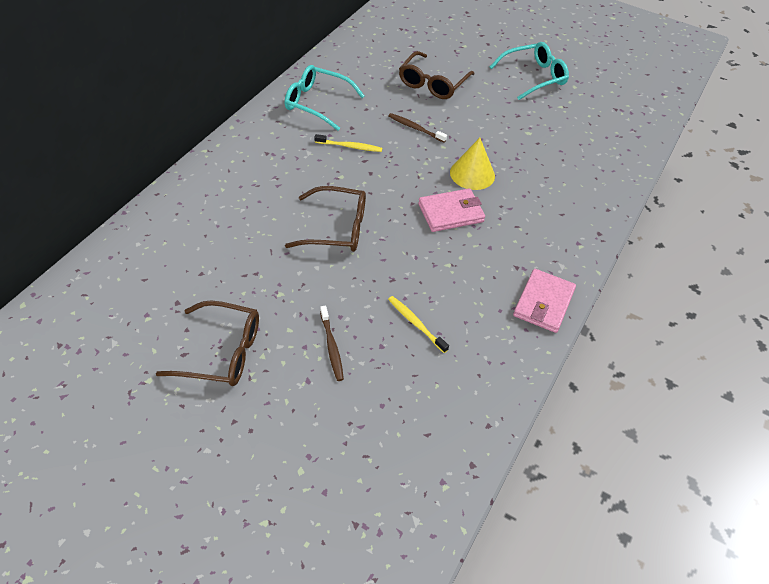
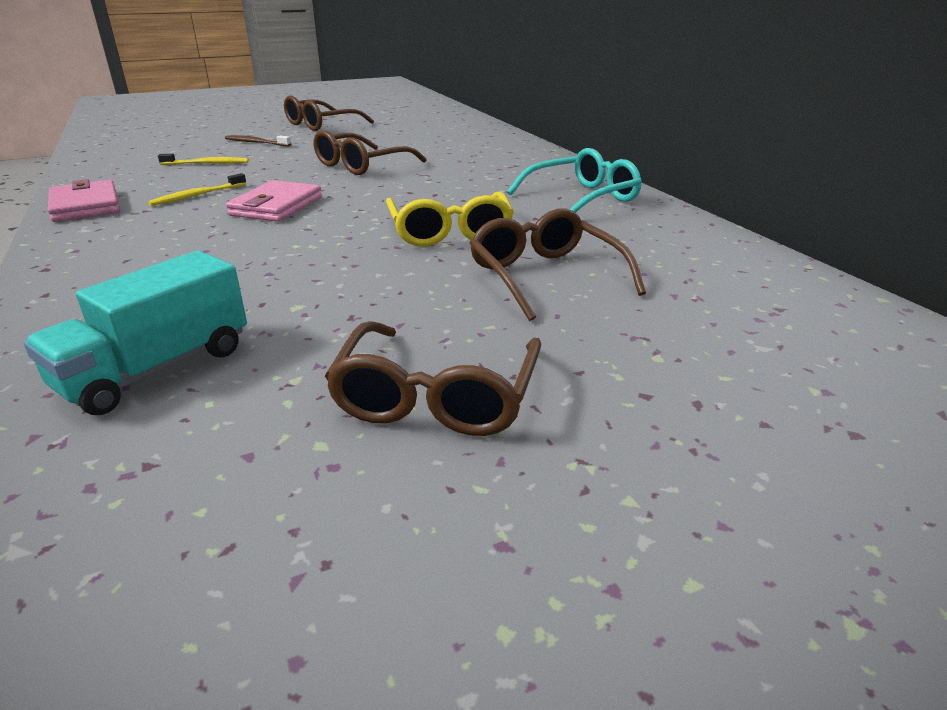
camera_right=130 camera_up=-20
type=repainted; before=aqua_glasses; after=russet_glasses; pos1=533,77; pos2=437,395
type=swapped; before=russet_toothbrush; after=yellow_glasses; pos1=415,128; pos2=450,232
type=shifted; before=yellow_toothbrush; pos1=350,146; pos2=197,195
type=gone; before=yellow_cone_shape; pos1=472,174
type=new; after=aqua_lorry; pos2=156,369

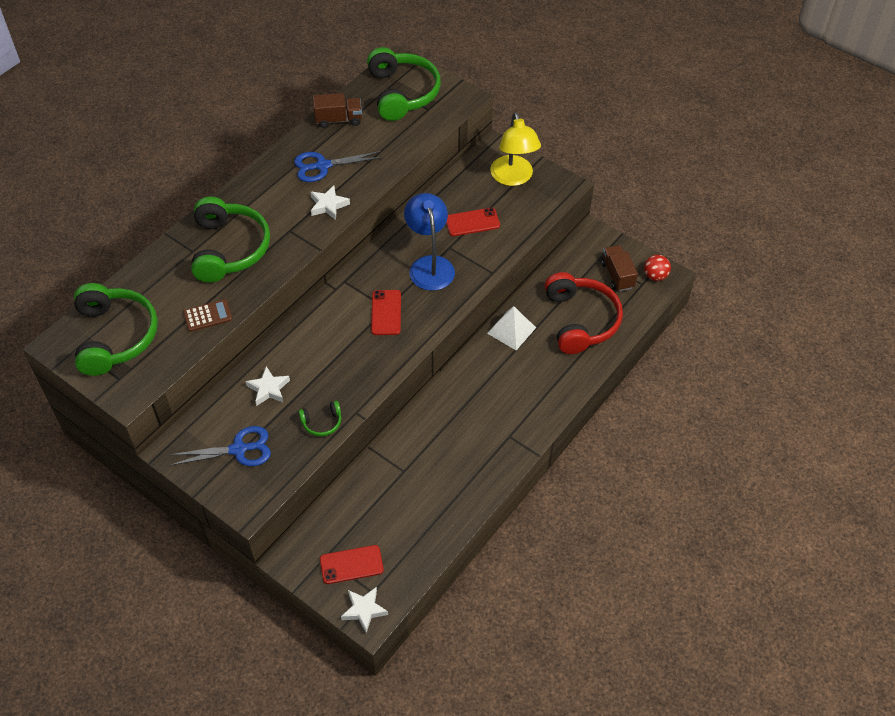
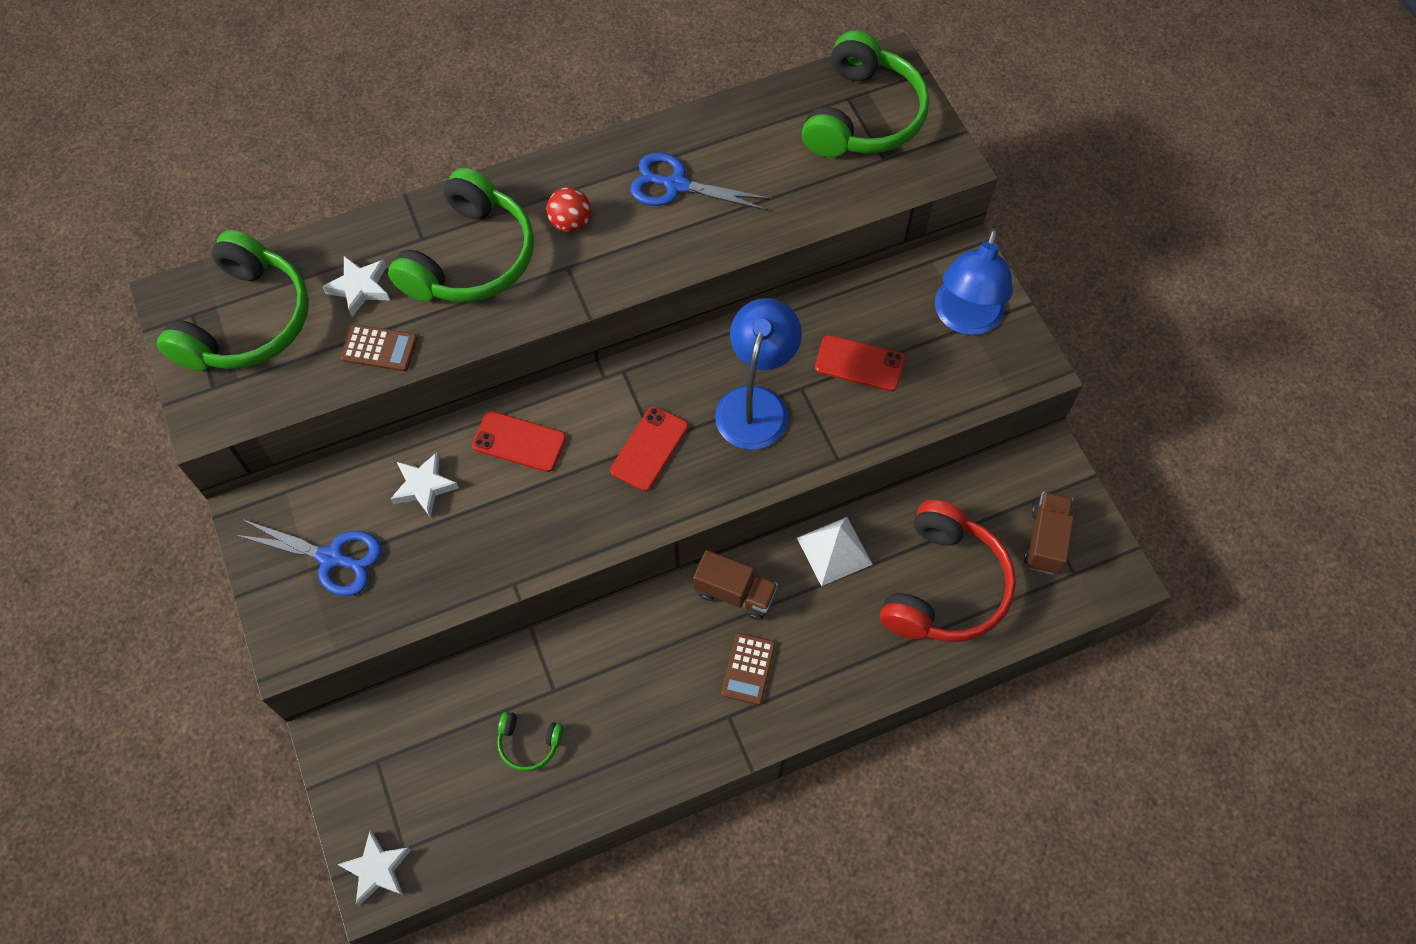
camera_right=30 camera_up=10
type=shifted; before=russet_lorry; pos1=338,120; pos2=735,593
type=repainted; before=yellow_reading_lamp; after=royal_blue_reading_lamp; pos1=513,178; pos2=965,319
type=shifted; before=white_star_shape; pos1=328,205; pos2=360,288
type=shifted; before=crimson_sphere; pos1=655,276; pos2=570,223
type=shifted; before=green_over-ear_headphones; pos1=322,422; pos2=529,743
type=shifted; before=crimson_mobile_phone; pos1=351,564; pos2=519,442
type=new; after=russet_calculator; pos2=748,669

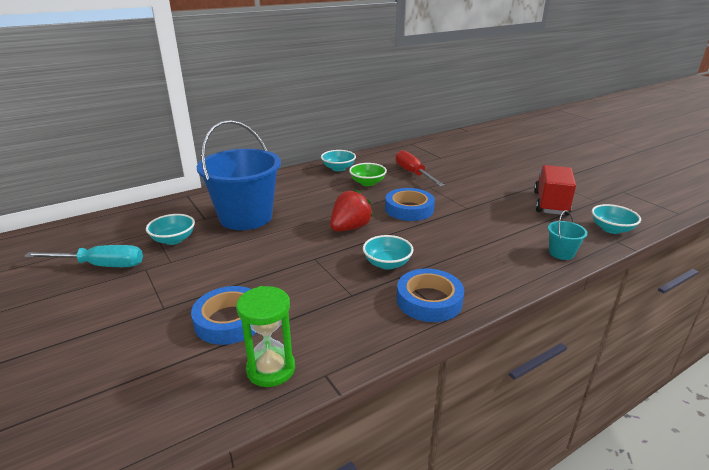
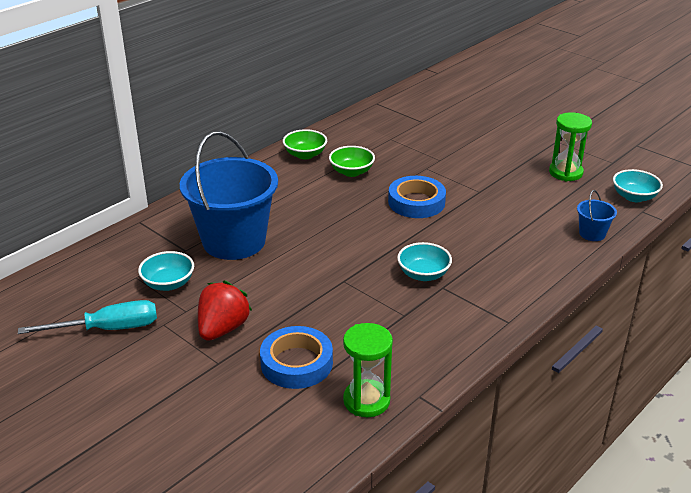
camera_right=-15 camera_up=5
type=repainted; before=aqua_bowl; after=green_bowl; pos1=338,168; pos2=305,155
type=gone; before=crimson_screwdriver; pos1=413,173
type=swapped; before=crimson_lorry; after=green_hourglass; pos1=550,203; pos2=565,173
type=shifted; before=crimson_toy_strawberry; pos1=350,228; pos2=223,329
type=repainted; before=aqua_pail; after=royal_blue_pail; pos1=561,253; pos2=592,234
type=gone; before=royal_blue_roll_of_tape; pos1=429,300

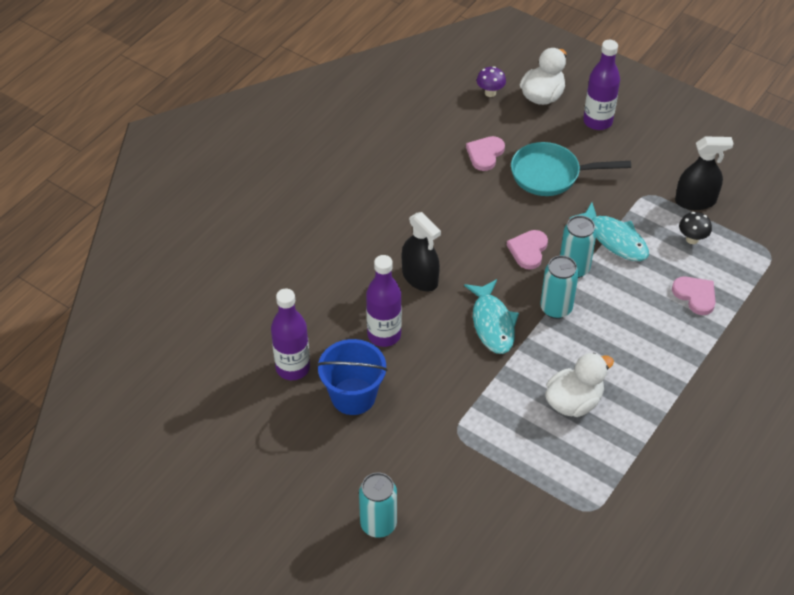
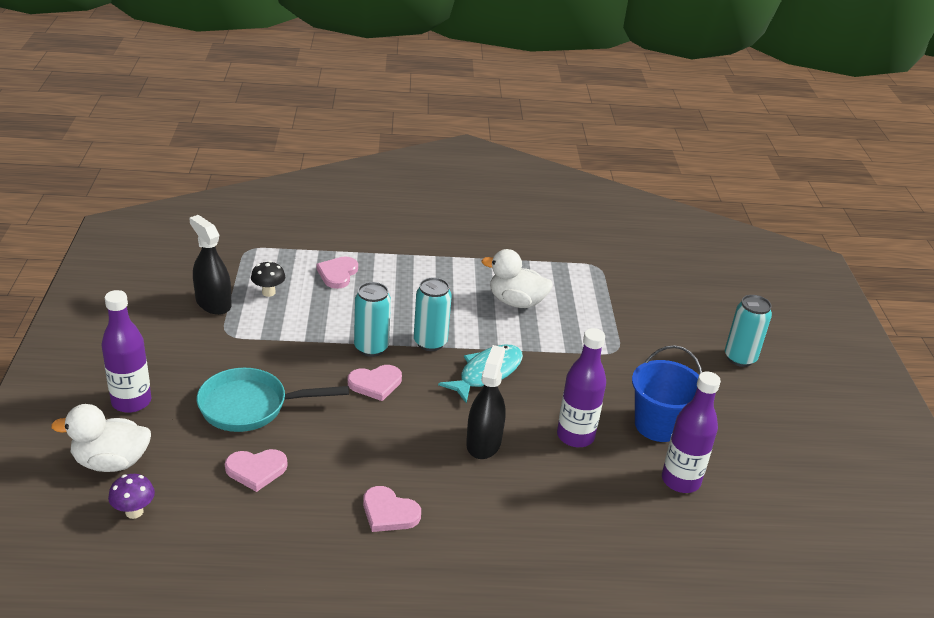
camera_right=-130 camera_up=-15
type=rotated; before=aqua_frying_pan; pos1=551,175; pos2=250,406; turn=120
type=gone; before=aqua_fish_figure; pos1=615,239
type=new; after=rose-pink_heart_shape; pos2=389,512

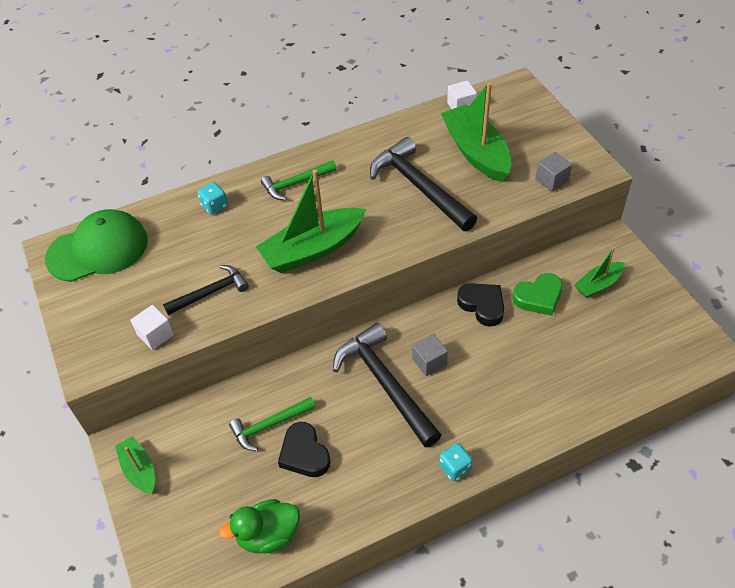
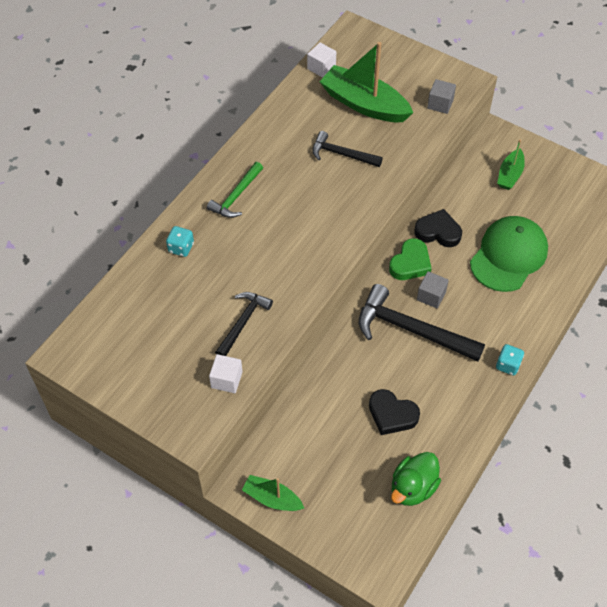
camera_right=-35 camera_up=5
type=scaled; before=black_carpenter's_hammer; pos1=419,187; pos2=342,154; scale=0.58
type=gone; before=green_toy_boat; pos1=313,249
type=shifted; before=green_baseball_cap; pos1=98,249; pos2=508,255
type=shifted; before=green_heart_shape; pos1=538,297; pos2=410,263
type=gone; before=green_carpenter's_hammer; pos1=269,425

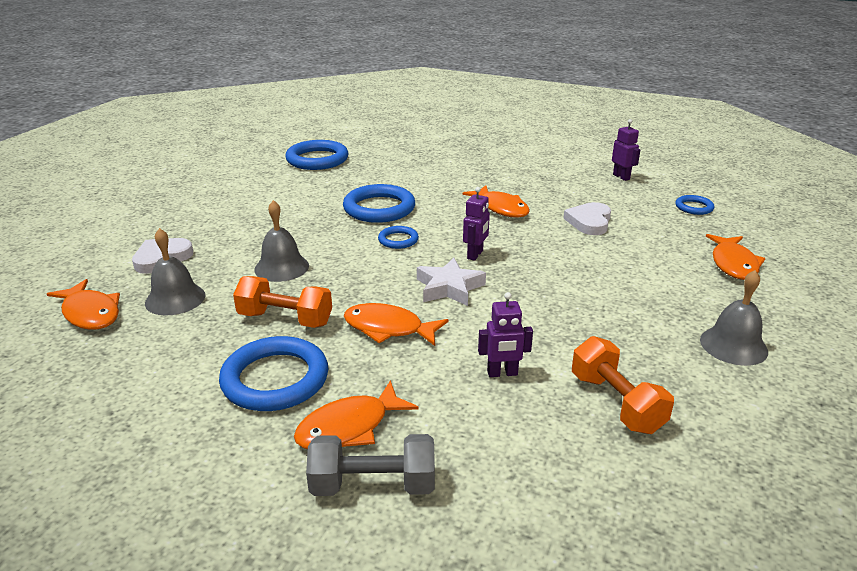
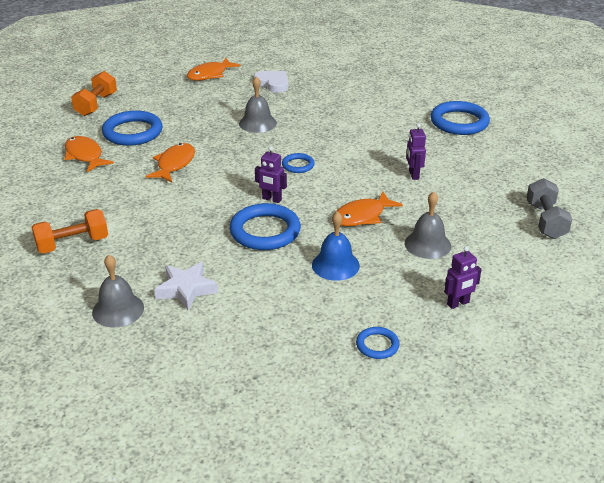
camera_right=90 camera_up=5
type=shifted; before=royal_blue_torus; pos1=379,208; pos2=265,231
type=swapped; before=white_heart_shape; after=royal_blue_hand_bell; pos1=589,222; pos2=335,265
type=shifted; before=ash-grey_hand_bell; pos1=175,299; pos2=427,244
type=gone; before=orange_fish_figure; pos1=733,264
type=shifted; before=white_star_shape; pos1=449,287; pos2=186,289
type=shifted; before=orange_free_weight; pos1=285,319; pos2=96,105
type=shifted; before=violet_toy_robot; pos1=502,373; pos2=413,175
type=shifted; before=ash-grey_free_weight; pos1=373,485; pos2=545,221

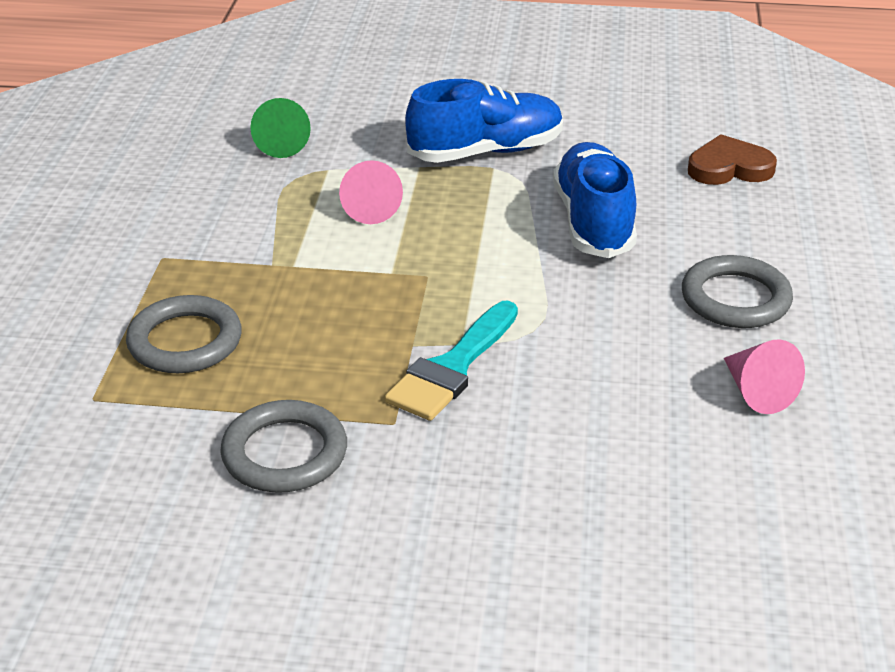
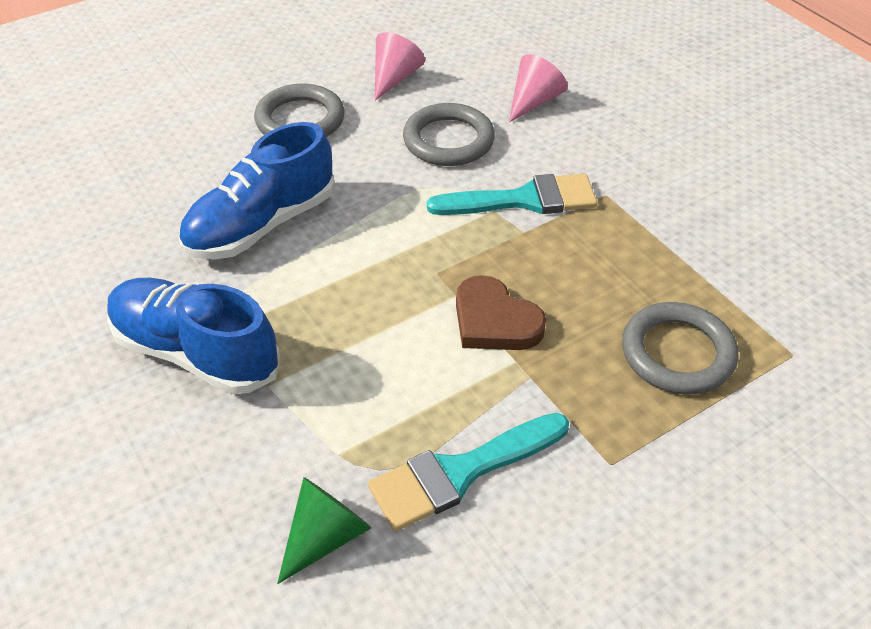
camera_right=-130 camera_up=10
type=shifted; before=russet_heart_shape; pos1=729,167; pos2=494,321
type=shifted; before=rose-pink_cone_shape; pos1=369,208; pos2=533,101
type=shifted; before=ash-grey_torus; pos1=284,453; pos2=448,140
type=new; after=aqua_brush; pos2=460,472

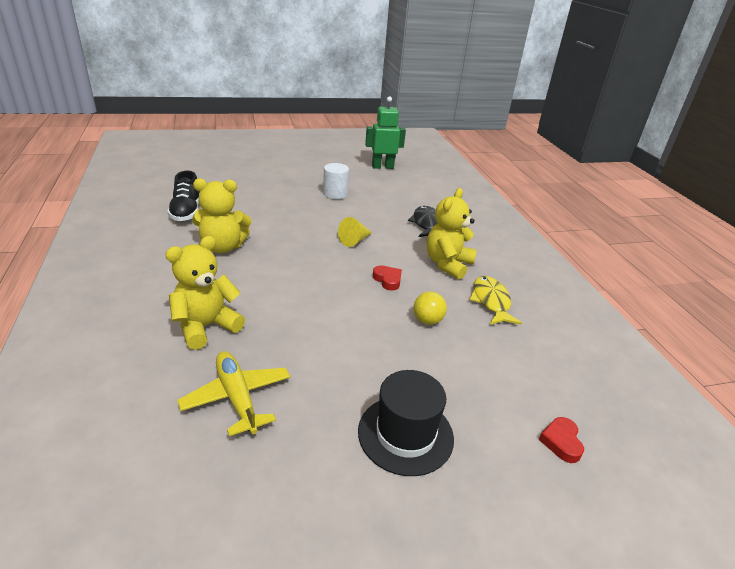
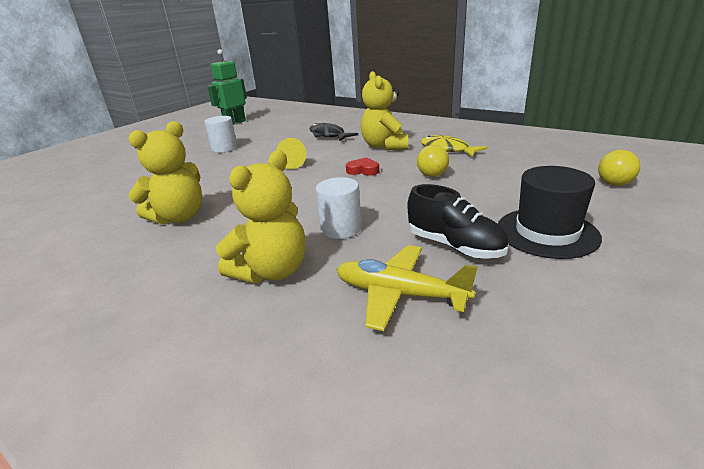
camera_right=-35 camera_up=-5
type=shifted; before=black_shoe; pos1=186,212; pos2=455,246
type=rotated; before=yellow_stuffed_bear; pos1=206,326; pos2=272,271; turn=-150
type=swapped; before=crimson_heart_shape; after=yellow_sphere; pos1=561,442; pos2=614,184
type=new; after=white_cylinder; pos2=341,228

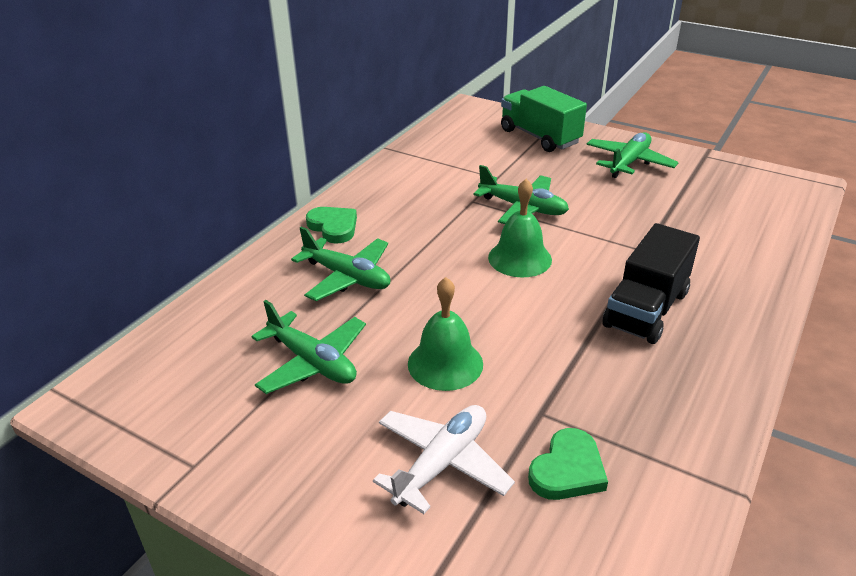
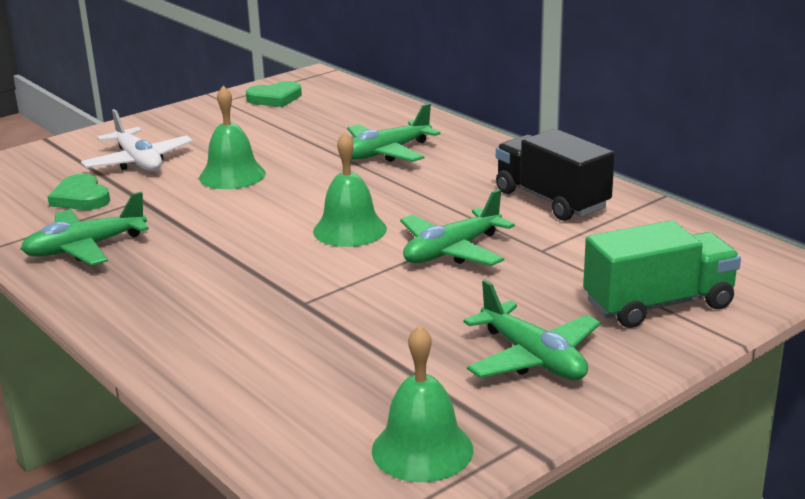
camera_right=110 camera_up=-10
type=shifted; before=green_heart_shape; pos1=333,227; pos2=275,98
type=shifted; before=black_lorry; pos1=646,309; pos2=551,200
type=shifted; before=green_toy_plane; pos1=312,362; pos2=85,248
type=new; after=green_hand_bell; pos2=422,449

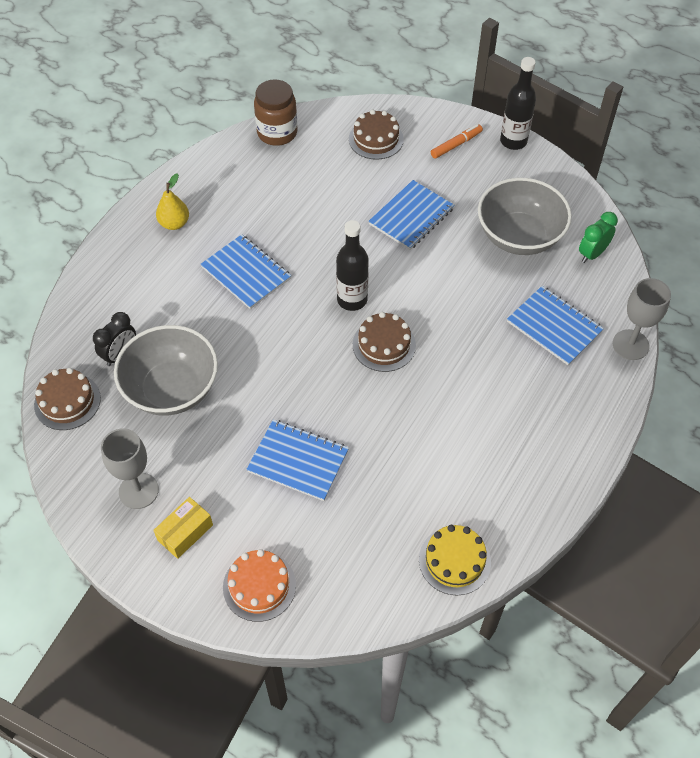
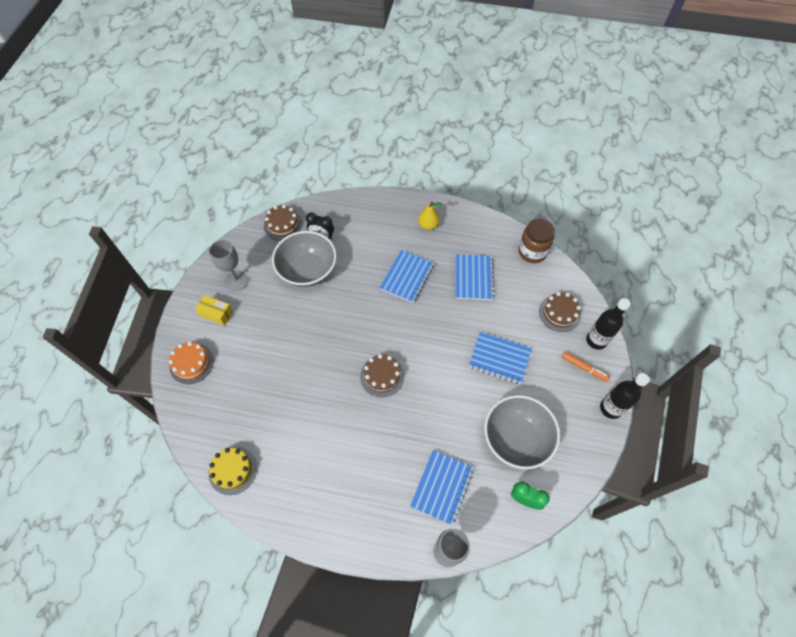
camera_right=70 camera_up=5
type=shifted; before=black_flask; pos1=352,300; pos2=596,340
type=shifted; before=royal_blue_notepad; pos1=298,461; pos2=473,278

